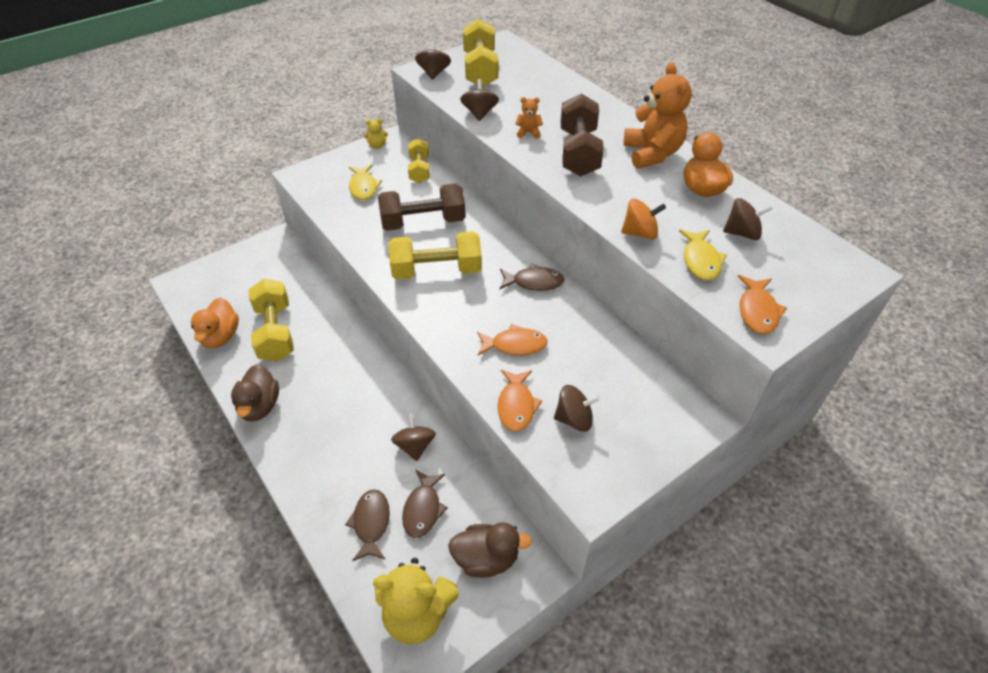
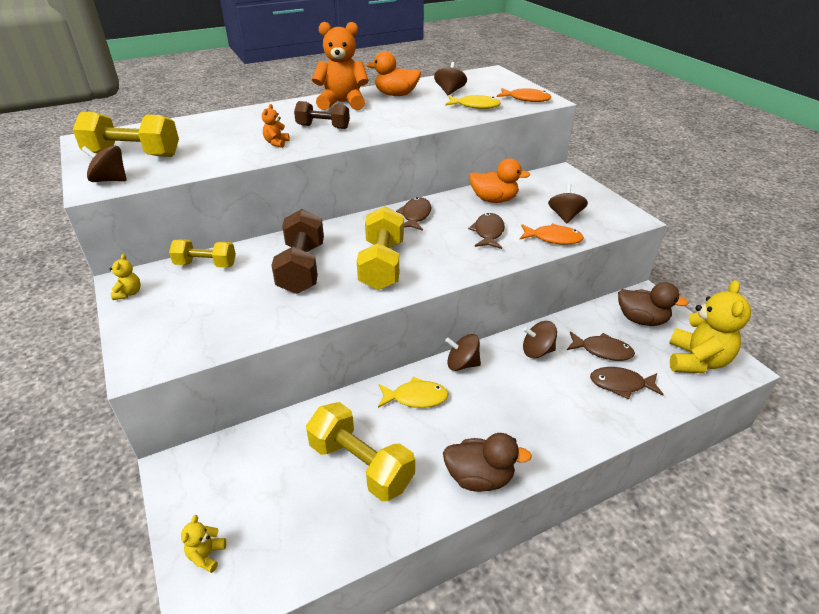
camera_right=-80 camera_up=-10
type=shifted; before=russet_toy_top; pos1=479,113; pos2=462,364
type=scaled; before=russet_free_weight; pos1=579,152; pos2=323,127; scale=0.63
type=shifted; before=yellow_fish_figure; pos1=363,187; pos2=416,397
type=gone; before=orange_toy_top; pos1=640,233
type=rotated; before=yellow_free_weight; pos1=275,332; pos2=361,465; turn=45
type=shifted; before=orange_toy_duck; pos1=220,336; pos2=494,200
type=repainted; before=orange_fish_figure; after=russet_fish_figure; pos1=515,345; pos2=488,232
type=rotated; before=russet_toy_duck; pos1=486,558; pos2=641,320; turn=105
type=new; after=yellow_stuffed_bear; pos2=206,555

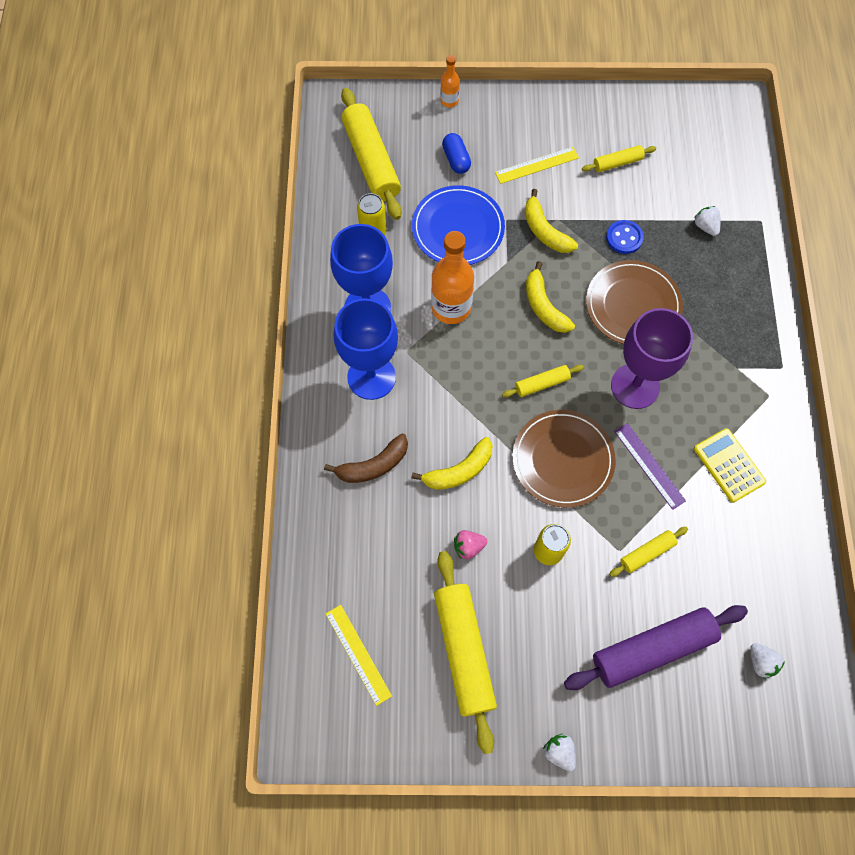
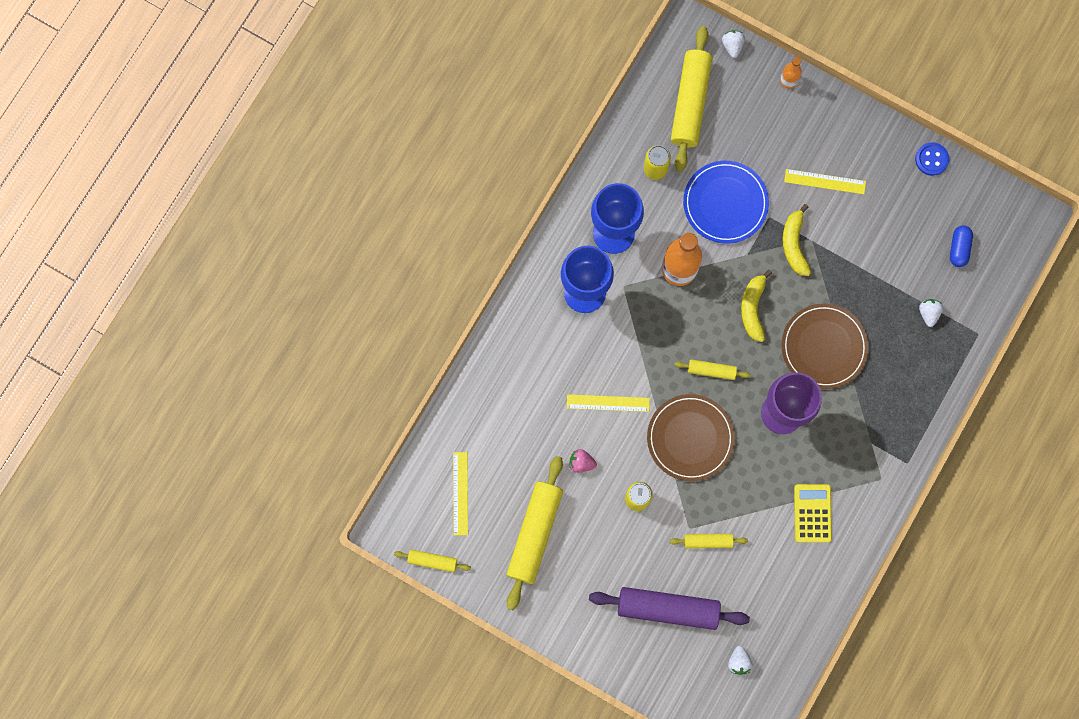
camera_right=30 camera_up=10
type=shifted; before=royal_blue_pill; pos1=456,159; pos2=958,248
type=shifted; before=yellow_dough_roller; pos1=617,163; pos2=432,561
type=shifted; before=royal_blue_shirt_button; pos1=624,238; pos2=931,159
type=gone; before=violet_straightedge; pos1=649,465
type=gone; before=russet_banana_fruit; pos1=373,465
type=swapped; before=yellow_banana_fruit; after=yellow_straightedge; pos1=459,471; pos2=608,403
type=shifted; before=white_toy_strawberry; pos1=559,752; pos2=732,46

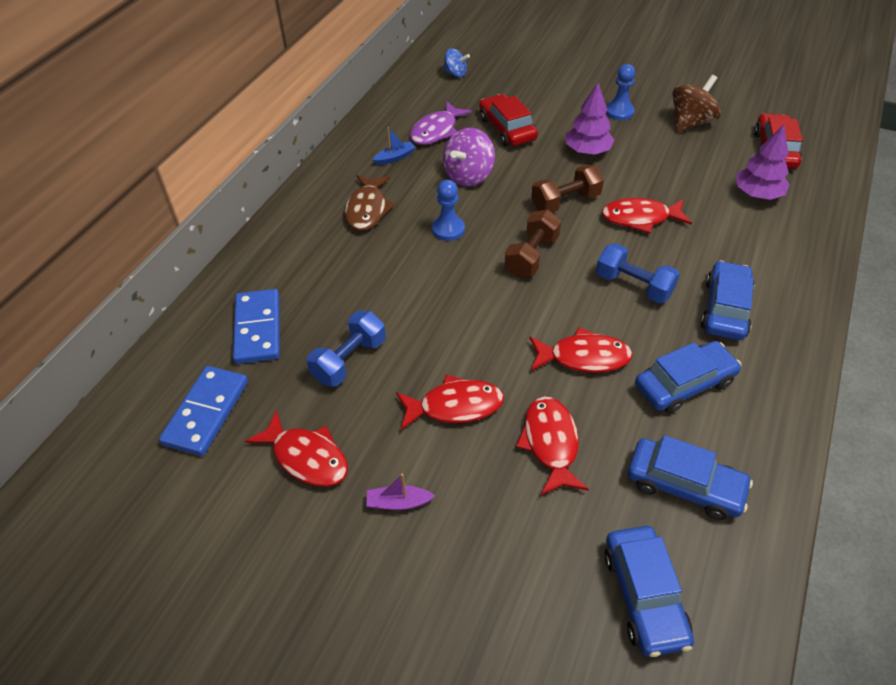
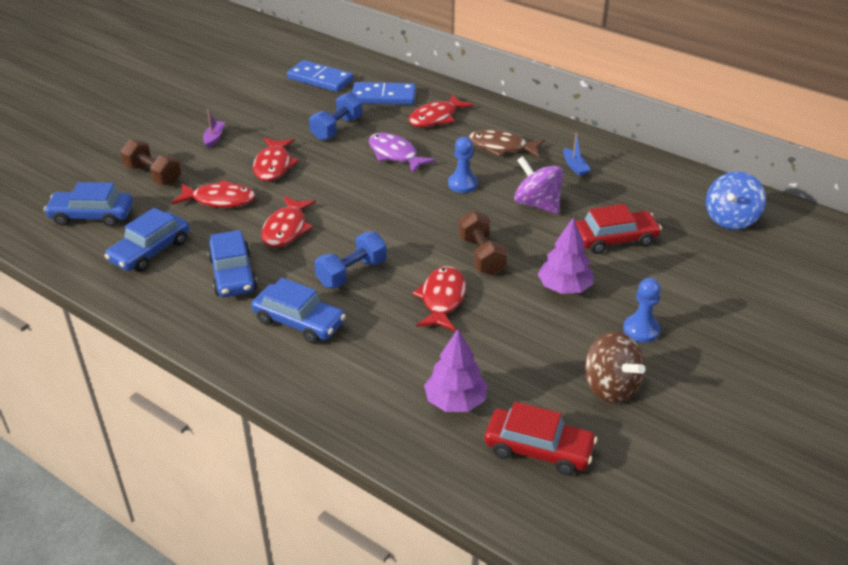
camera_right=100 camera_up=-10
type=scaled; before=royal_blue_toy_top; pos1=455,74; pos2=730,219; scale=1.65
type=shifted; before=violet_fish_figure; pos1=436,131; pos2=395,155
type=shifted; before=russet_free_weight; pos1=531,256; pos2=153,175
type=rotated; before=royal_blue_free_weight; pos1=349,360; pos2=337,129; turn=75
type=shifted; before=crimson_fish_figure; pos1=306,457; pos2=436,118

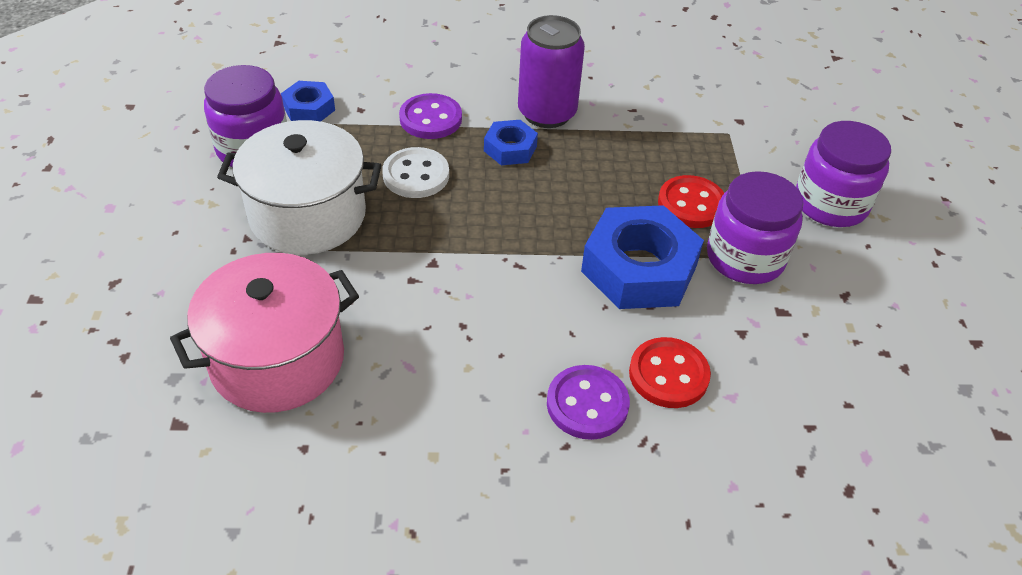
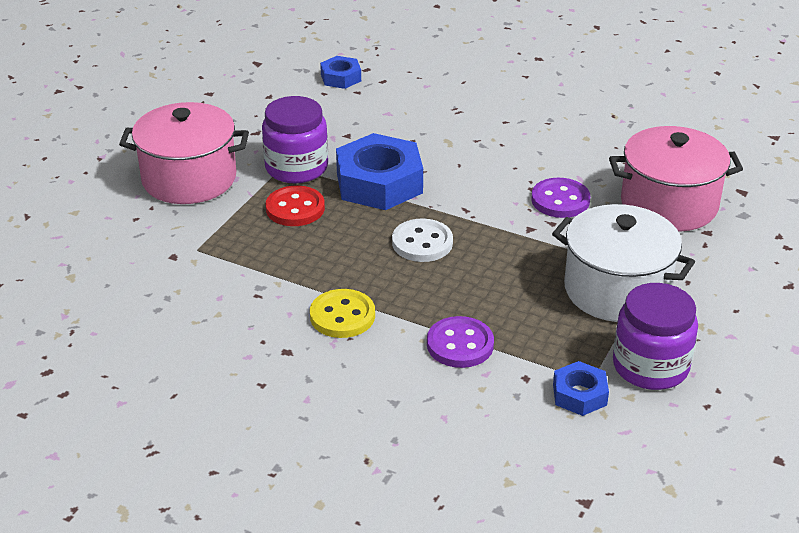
camera_right=-150 camera_up=-10
type=swapped; before=violet_tin; after=yellow_shirt_button; pos1=547,113; pos2=342,316
type=shifted; before=royal_blue_hexagon_nut; pos1=510,148; pos2=341,78
type=swapped; before=violet_jam_jar; after=rose-pink_cooking_pot; pos1=830,204; pos2=189,179
type=shifted; before=white_shirt_button; pos1=416,175; pos2=422,243
type=gone; before=crimson_shirt_button; pos1=668,375
type=shifted; before=violet_shirt_button; pos1=587,404; pos2=560,200

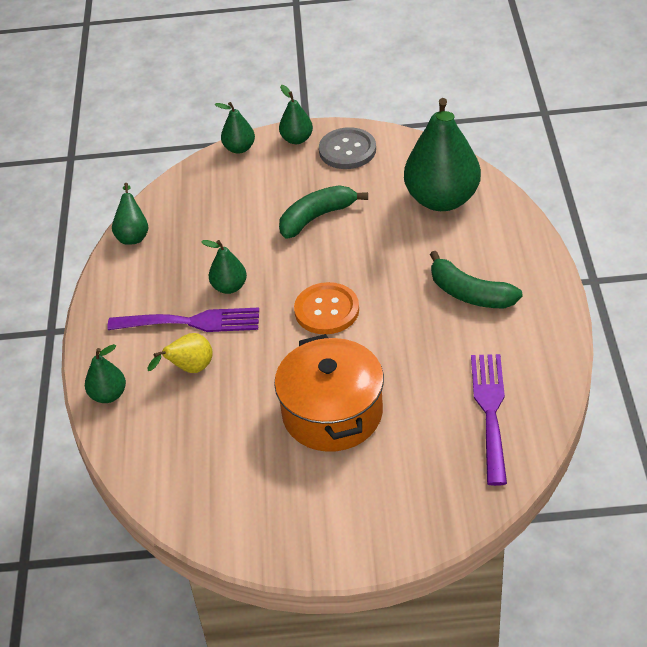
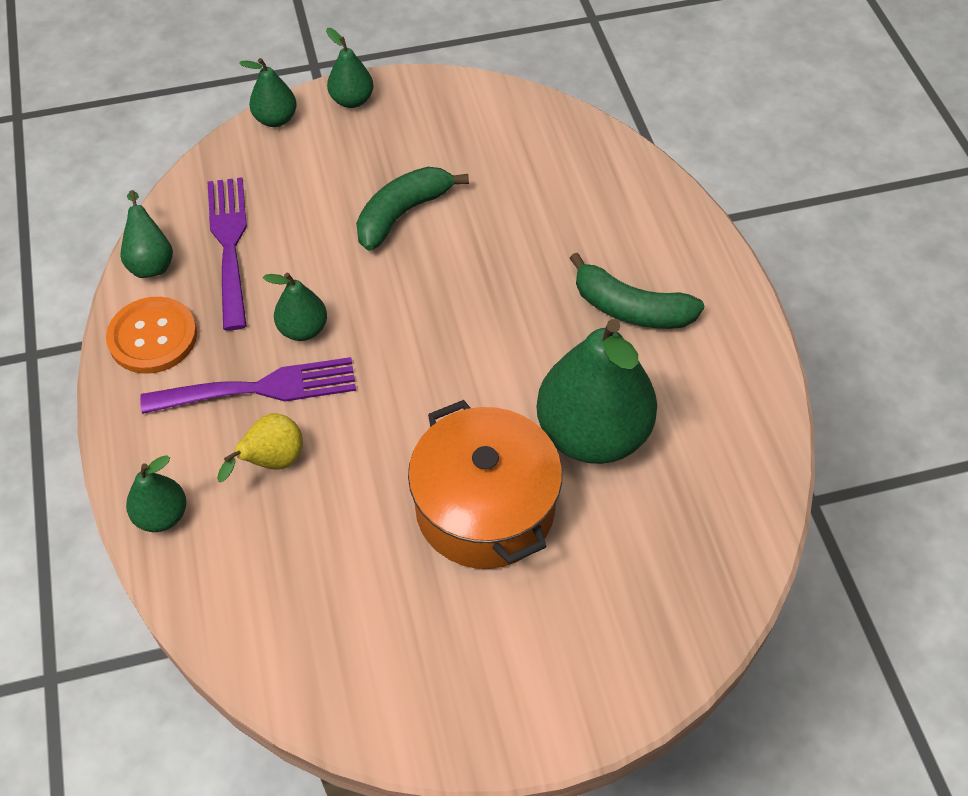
camera_right=-15 camera_up=10
type=shifted; before=green_toy_pear; pos1=442,199; pos2=592,433
type=gone; before=ash-grey_shirt_button; pos1=347,150
type=shifted; before=orange_shirt_button; pos1=326,310; pos2=153,337
type=shifted; before=violet_dinner_fork; pos1=490,411; pos2=229,244

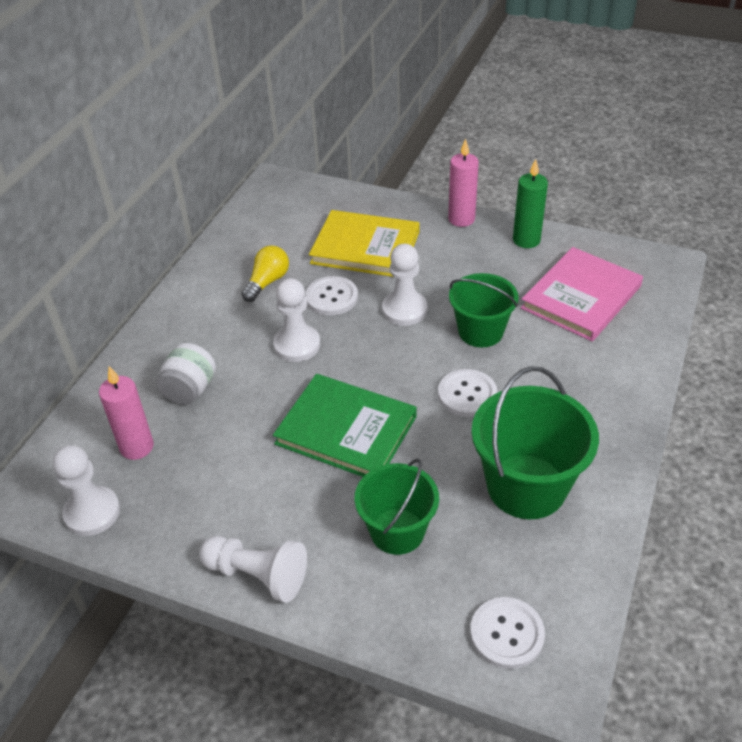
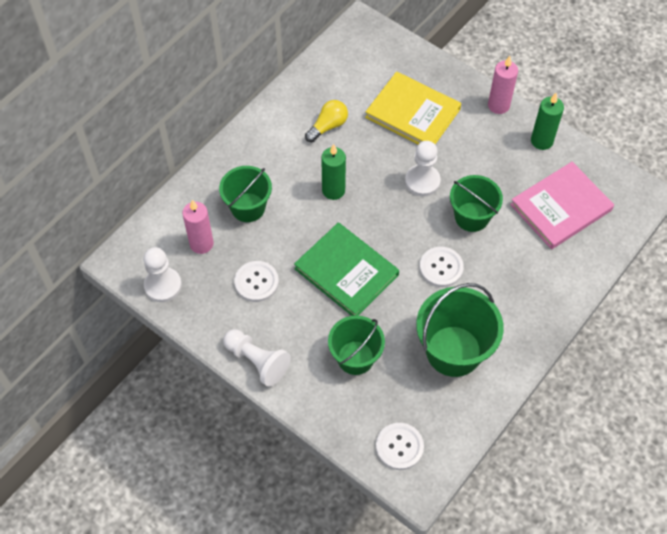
camera_right=15 camera_up=15
type=shifted; before=white_shirt_button; pos1=331,297; pos2=256,282
type=swapped; before=white_pawn; after=green_pillar_candle; pos1=297,345; pos2=333,190
type=swapped; before=white_jam_jar; after=green_pail; pos1=190,390; pos2=248,207

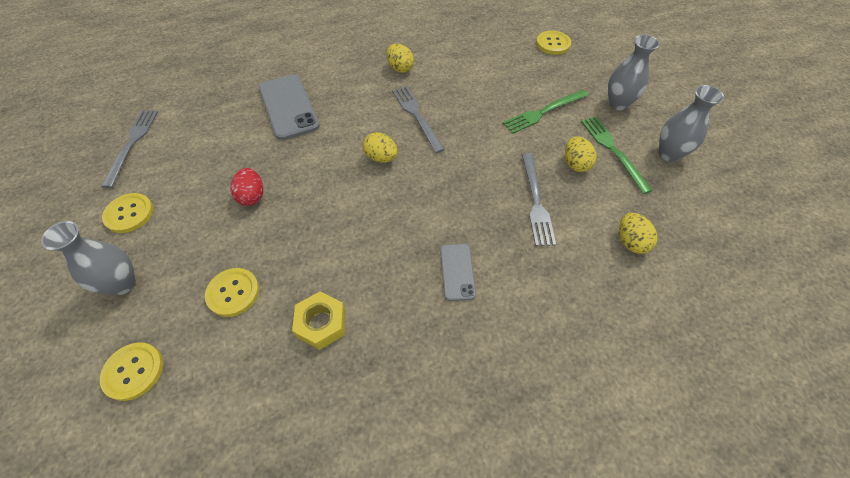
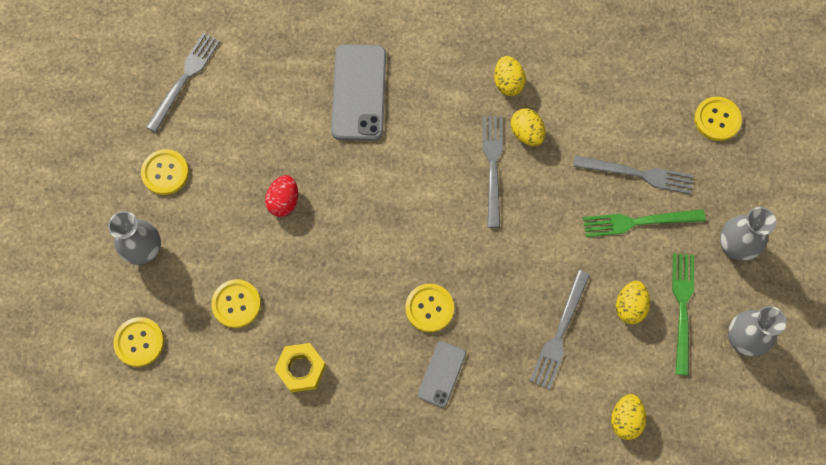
camera_right=25 camera_up=15
type=shifted; before=yellow_toy_egg; pos1=381,158; pos2=526,133
type=new; after=ash-grey_dinner_fork; pos2=637,174
type=new; after=yellow_shirt_button; pos2=429,308

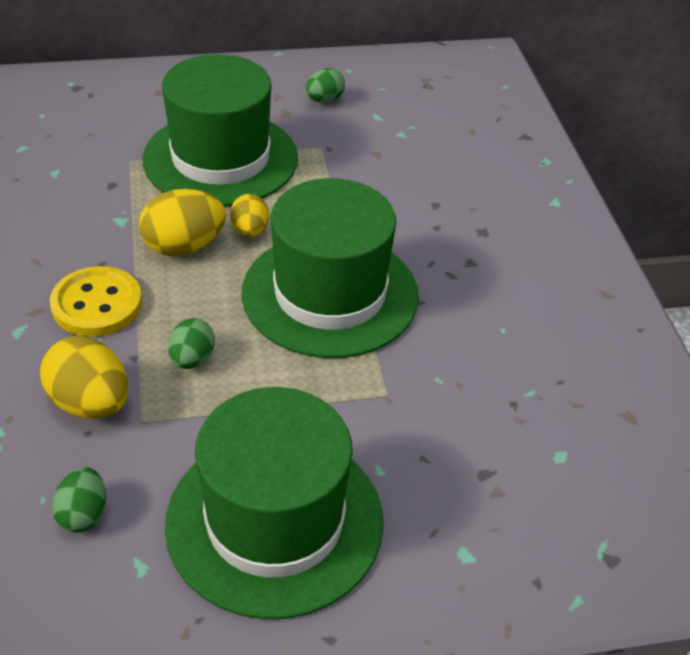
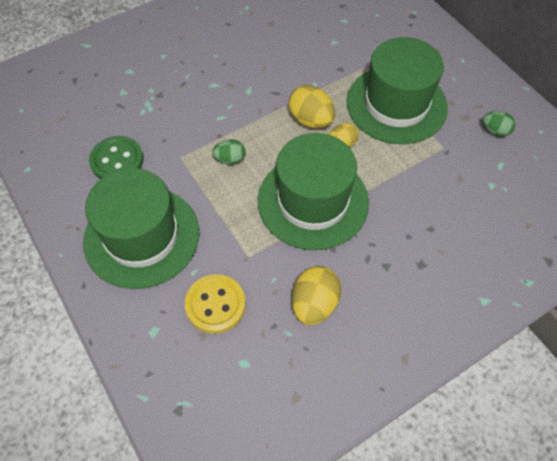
camera_right=70 camera_up=15
type=shifted; before=yellow_shirt_button; pos1=97,304; pos2=215,304
type=shifted; before=yellow_toy_egg; pos1=90,403; pos2=314,304
type=swapped; before=green_toy_egg; after=green_shirt_button; pos1=83,514; pos2=117,160

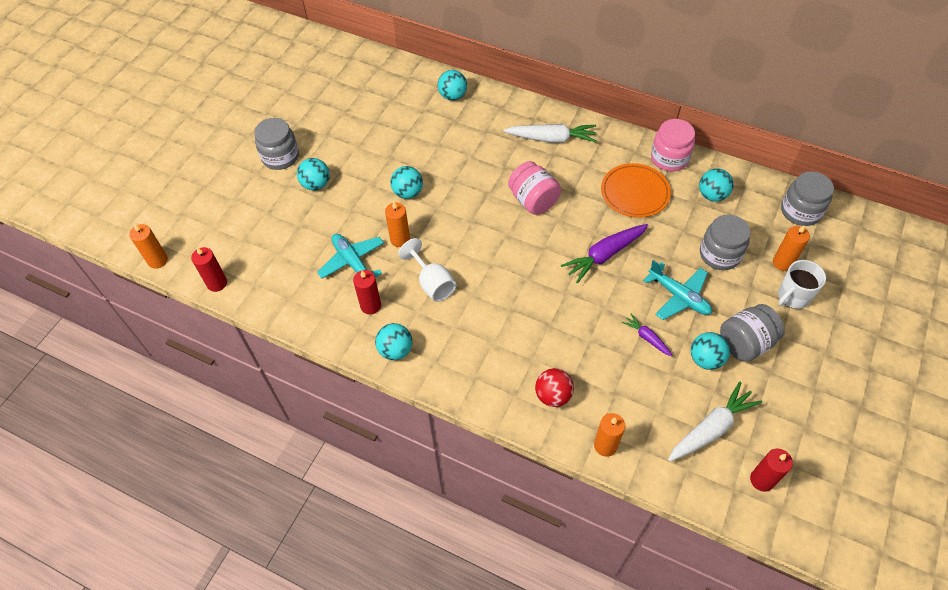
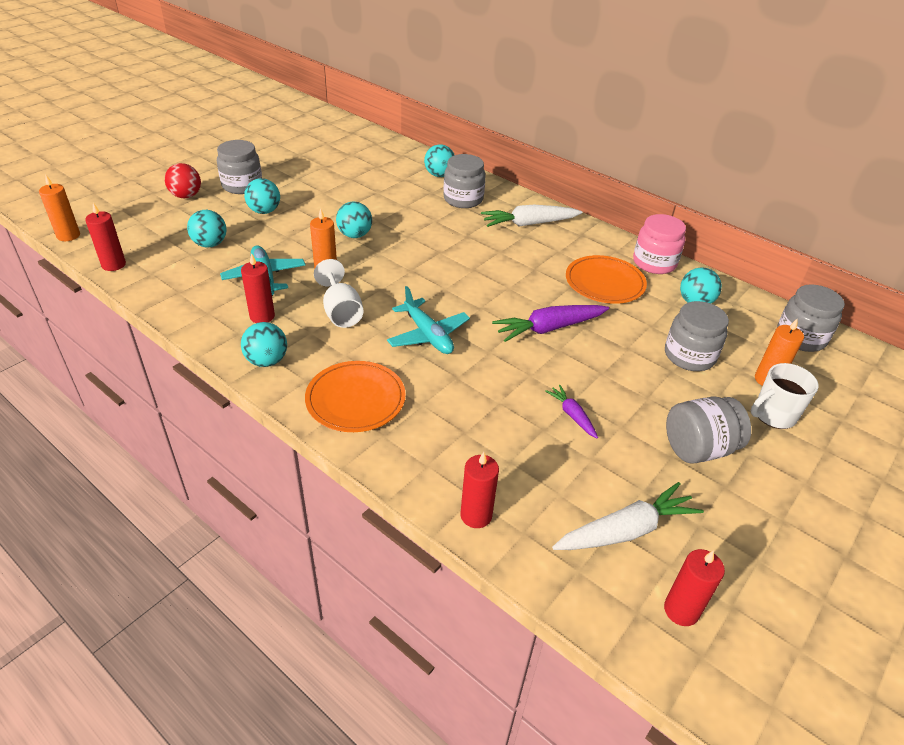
camera_right=10 camera_up=-15
type=rotated; before=white_root_vegetable; pos1=552,139; pos2=529,224; turn=150
type=gone; before=rose-pink_jam_jar; pos1=533,200
type=shifted; before=aqua_toy_plane; pos1=679,296; pos2=428,335
type=shifted; before=aqua_sphere; pos1=705,359; pos2=210,244
type=shifted; before=crimson_sphere; pos1=553,395; pos2=186,196
type=repainted; before=orange_pillar_candle; after=crimson_pillar_candle; pos1=605,445; pos2=476,515
type=new; after=ash-grey_jam_jar; pos2=463,199
type=new; after=orange_flat_dish; pos2=355,399

